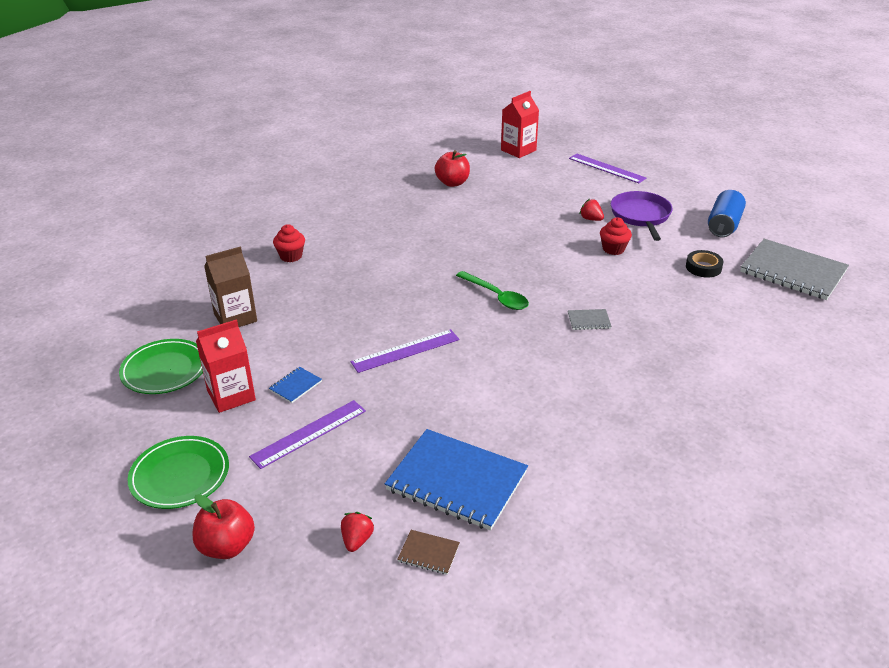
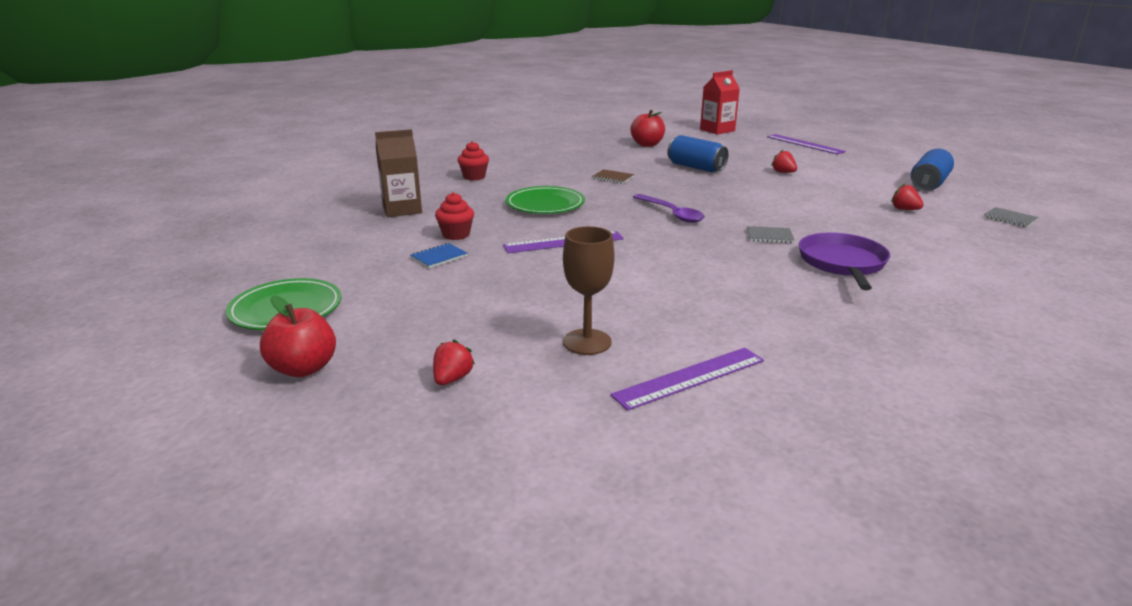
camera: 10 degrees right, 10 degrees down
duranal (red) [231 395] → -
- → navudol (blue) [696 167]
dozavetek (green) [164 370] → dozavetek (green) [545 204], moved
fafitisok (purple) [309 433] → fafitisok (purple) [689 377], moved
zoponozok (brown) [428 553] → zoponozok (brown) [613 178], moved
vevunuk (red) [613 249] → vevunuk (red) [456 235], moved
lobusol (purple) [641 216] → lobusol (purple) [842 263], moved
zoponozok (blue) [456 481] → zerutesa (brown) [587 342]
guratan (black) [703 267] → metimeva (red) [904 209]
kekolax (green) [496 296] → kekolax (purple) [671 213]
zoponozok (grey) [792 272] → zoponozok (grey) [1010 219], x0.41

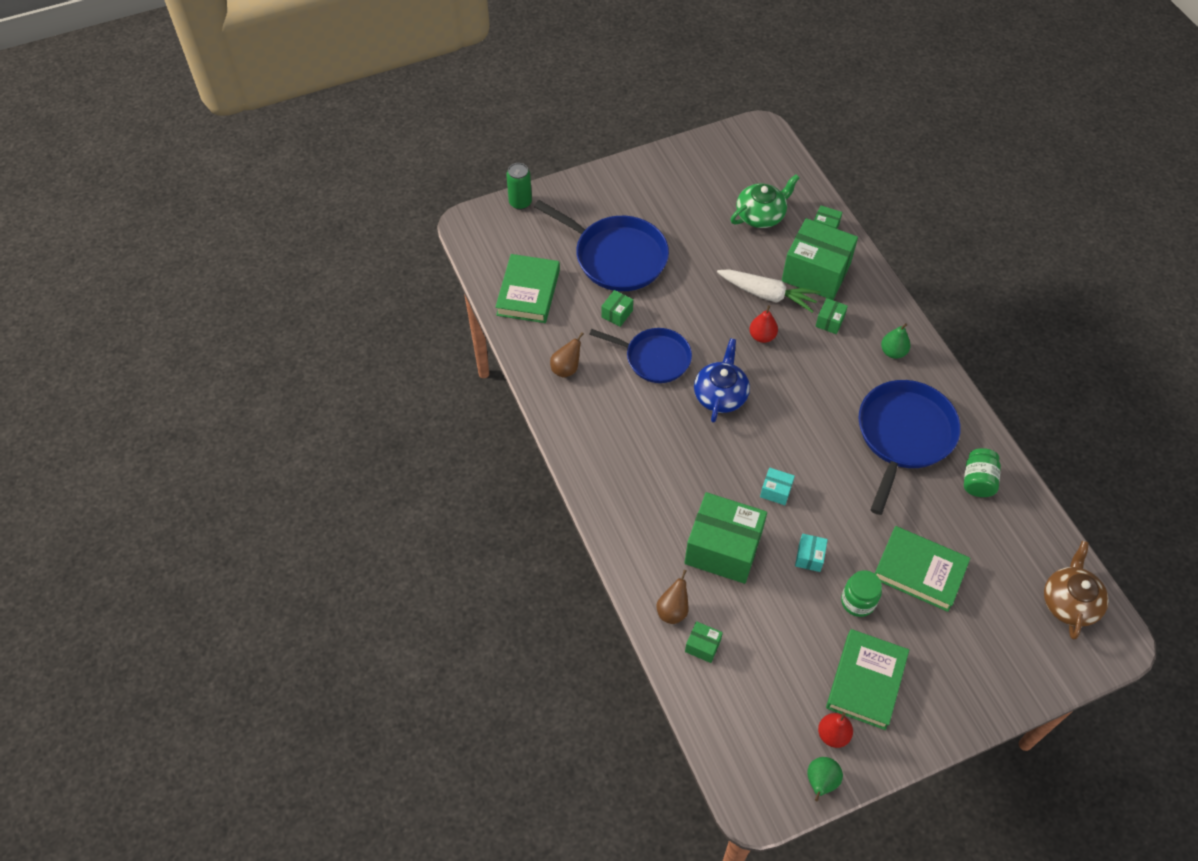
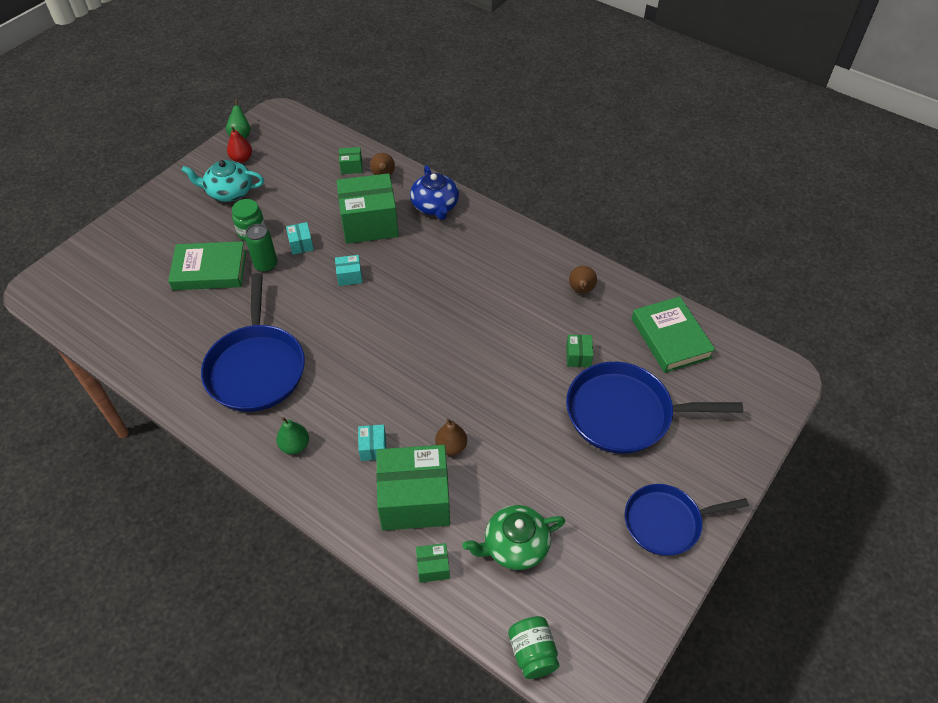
camera: 150 degrees right, 5 degrees down
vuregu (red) [762 336] → -
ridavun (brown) [1069 602] → -
navudol (green) [520 202] → navudol (green) [266 265], moved
lobusol (blue) [654 358] → lobusol (blue) [666 522], moved
ridavun (blue) [720 394] → ridavun (blue) [435 206], moved
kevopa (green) [977 481] → kevopa (green) [532 653], moved
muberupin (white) [767 295] → vuregu (brown) [451 447]
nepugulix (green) [866 681] → ridavun (turquoise) [229 192]
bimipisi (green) [830 321] → bimipisi (turquoise) [373 448]
ridavun (green) [761 215] → ridavun (green) [514 545], 45 degrees clockwise

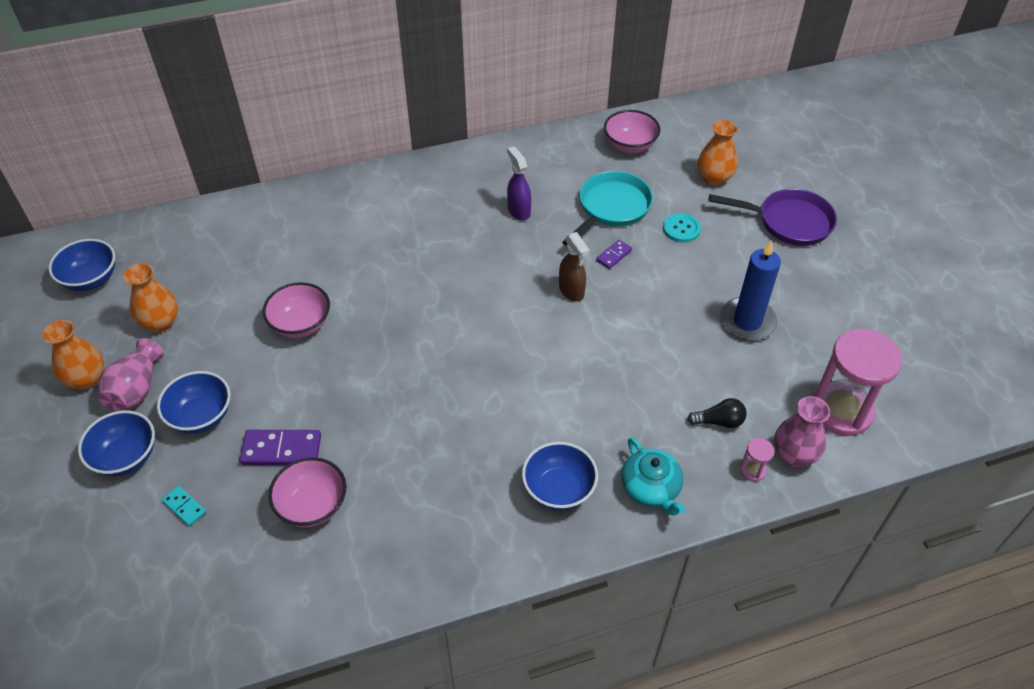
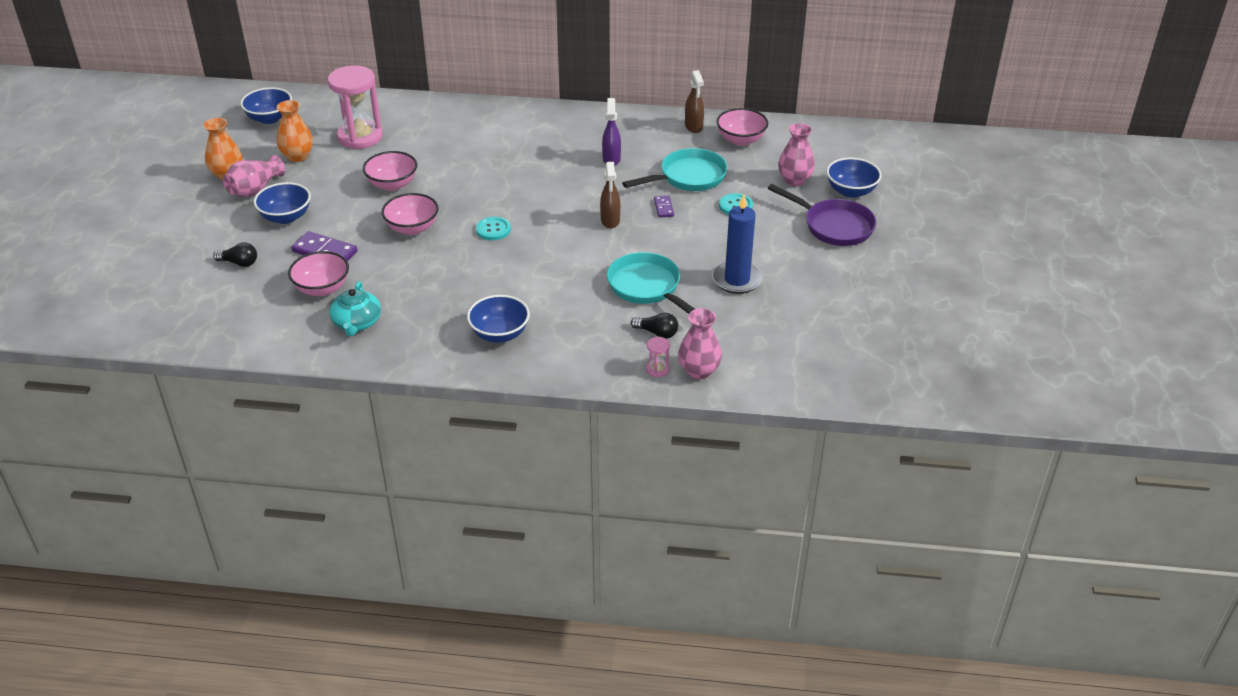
camera: 25 degrees right, 10 degrees down
- → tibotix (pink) [412 228]
- → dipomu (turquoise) [493 230]
- → lobusol (turquoise) [647 287]
- → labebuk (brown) [693 127]
tibotix (blue) [126 457] → tibotix (blue) [851 191], moved
ridavun (turquoise) [651 488] → ridavun (turquoise) [357 323], moved
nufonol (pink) [841 410] → nufonol (pink) [360 137], moved
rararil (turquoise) [184 507] → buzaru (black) [239 263]
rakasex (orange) [714 178] → rakasex (pink) [794 180]
rararil (purple) [614 255] → rararil (purple) [664 208], 75 degrees counterclockwise

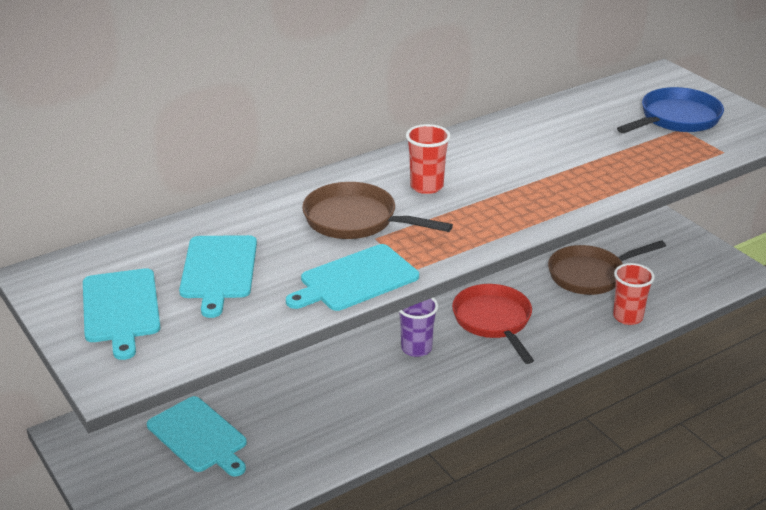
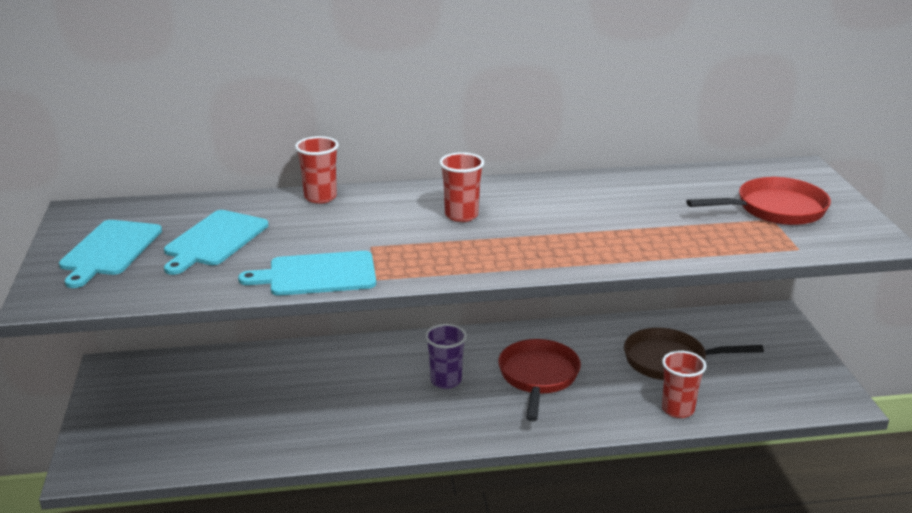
camera: 25 degrees right, 5 degrees down
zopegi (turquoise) [199 436] → -
lobusol (brown) [356 220] → -
- → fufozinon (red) [320 197]
lobusol (blue) [676 119] → lobusol (red) [775 209]

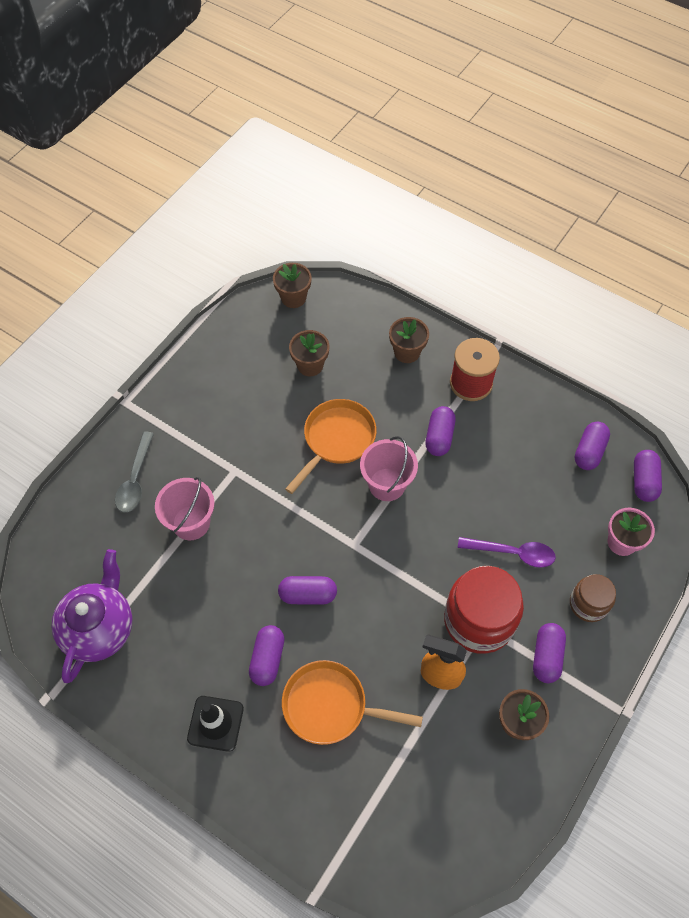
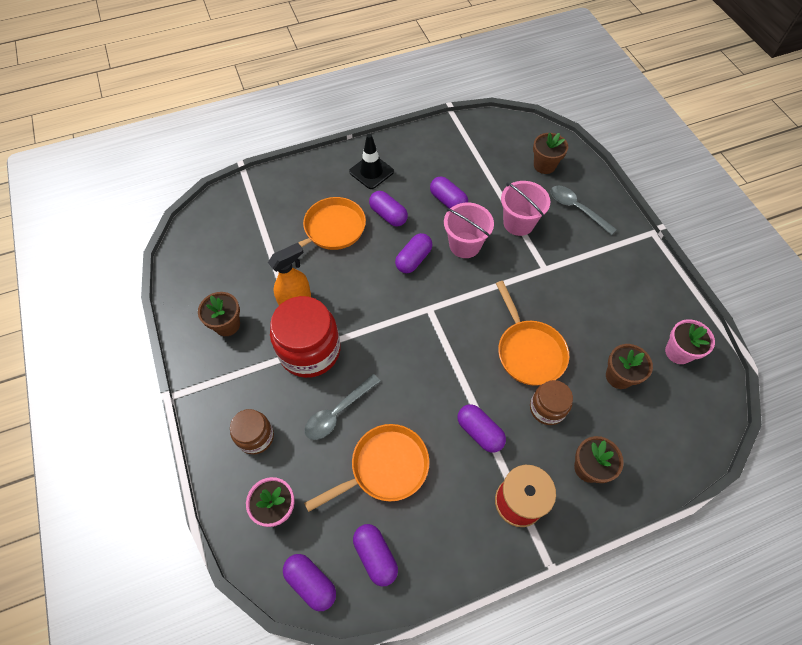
camera: 125 degrees right, 0 degrees up
ridavun (purple) [99 628] → -
- → lobusol (orange) [385 467]
- → kevopa (brown) [547 408]
- → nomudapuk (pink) [678 352]
nomudapuk (brown) [293 298] → nomudapuk (brown) [544 165], moved
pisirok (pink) [387 484] → pisirok (pink) [465 245], moved
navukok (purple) [546 656] → navukok (purple) [448 201], moved
kekolax (purple) [512 553] → kekolax (grey) [338 412]

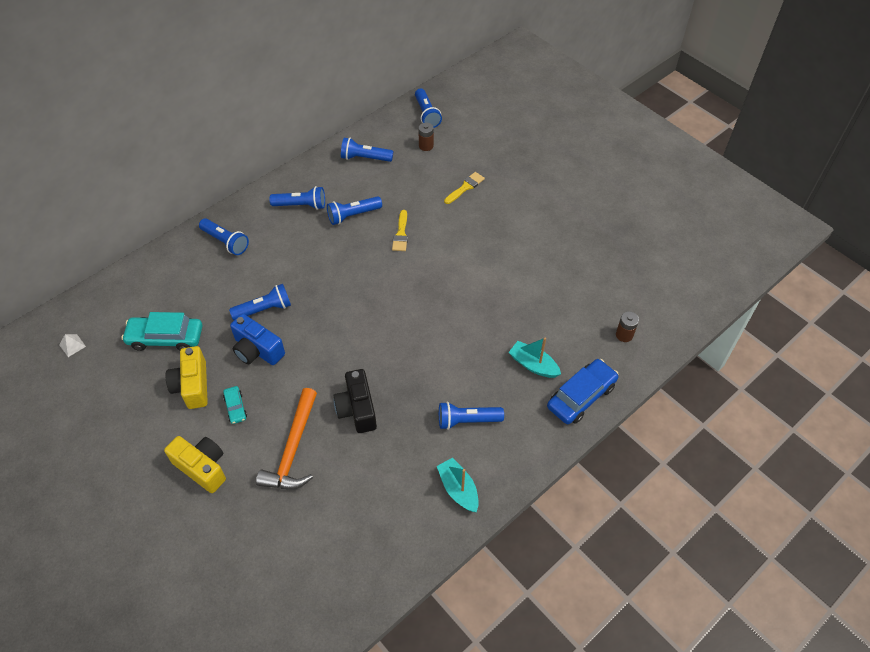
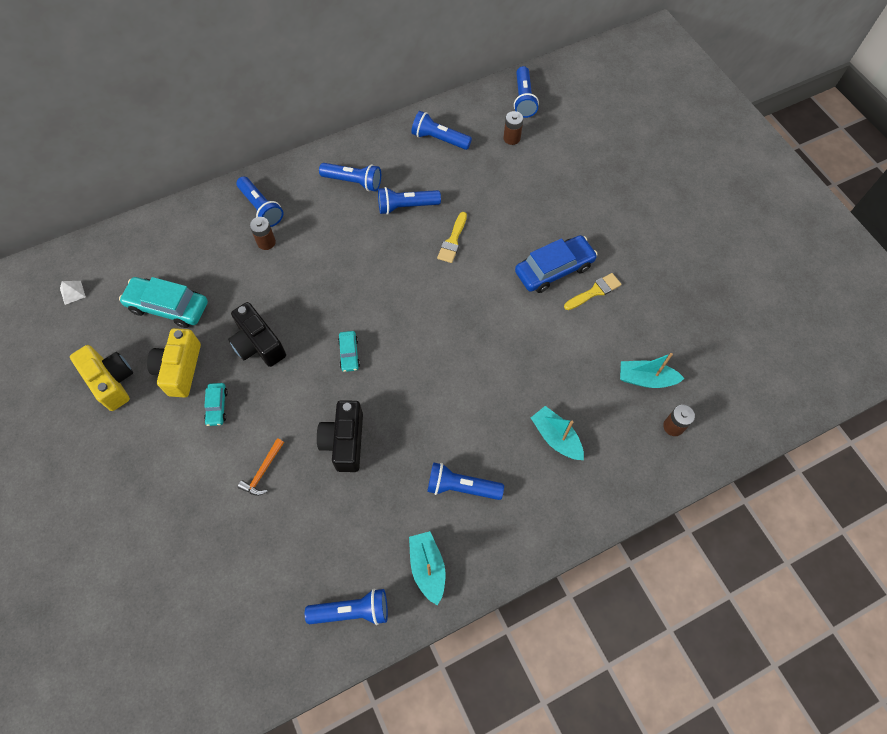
camera: 15 degrees right, 10 degrees up
- → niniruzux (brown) [266 242]
- → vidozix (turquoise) [349 354]
- → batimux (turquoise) [645 379]
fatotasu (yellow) [202 467] → fatotasu (yellow) [111 381], moved
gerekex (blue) [264 309] → gerekex (blue) [352 611], moved
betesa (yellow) [465 187] → betesa (yellow) [594 291], moved
vidozix (blue) [581 396] → vidozix (blue) [554 269], moved
fatotasu (blue) [257 350] → fatotasu (black) [258 344]
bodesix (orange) [293 449] → bodesix (orange) [263 471], x0.49

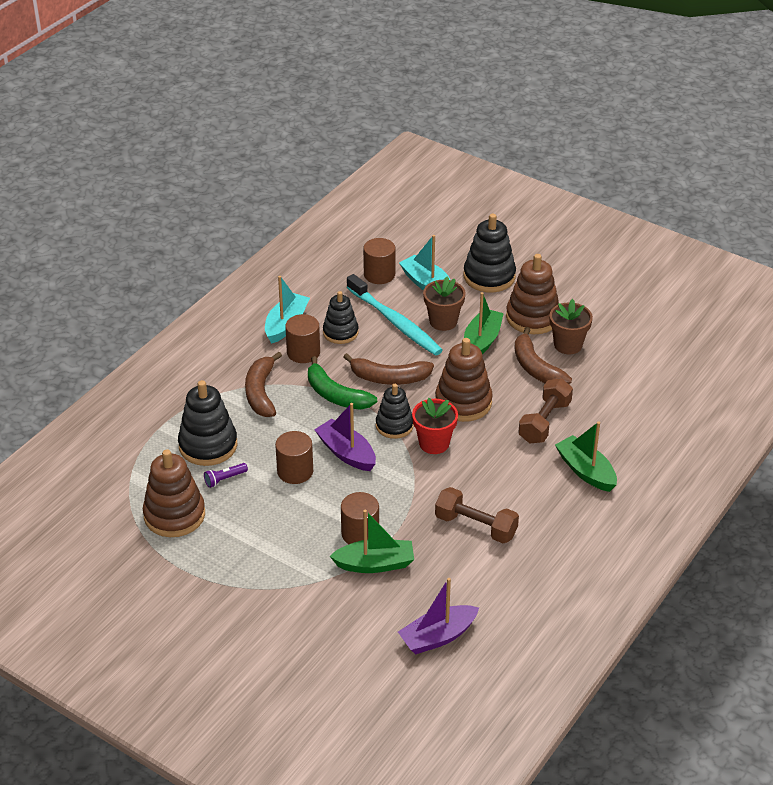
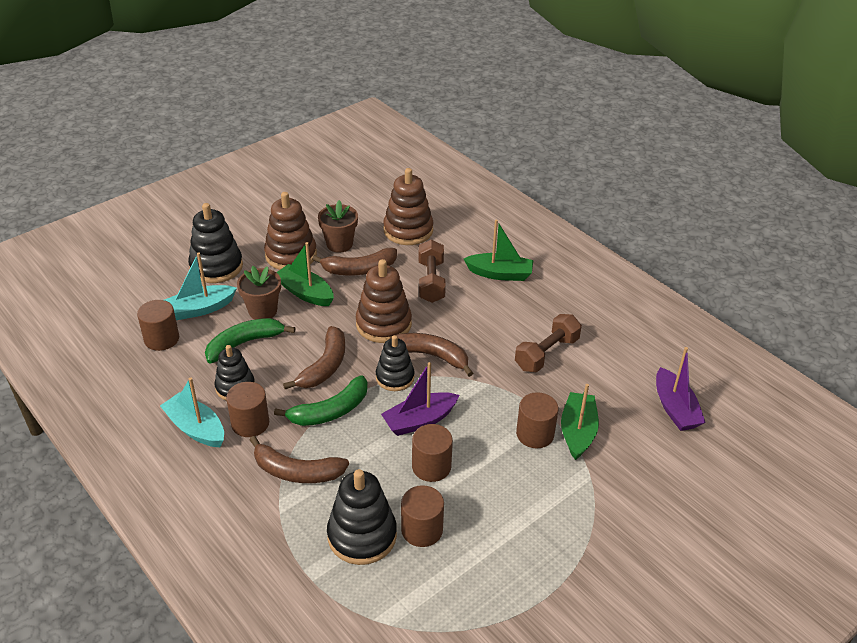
camera: 75 degrees left, 0 degrees up
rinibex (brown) [174 515] → rinibex (brown) [408 230], moved
gerekex (purple) [225 479] → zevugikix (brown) [422 530]
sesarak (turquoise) [395 322] → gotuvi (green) [244 343]
nomudapuk (red) [434 443] → gotuvi (brown) [430 356]
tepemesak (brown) [544 422] → tepemesak (brown) [431 281], 45 degrees clockwise
batimux (green) [585 471] → batimux (green) [500 274], 150 degrees counterclockwise

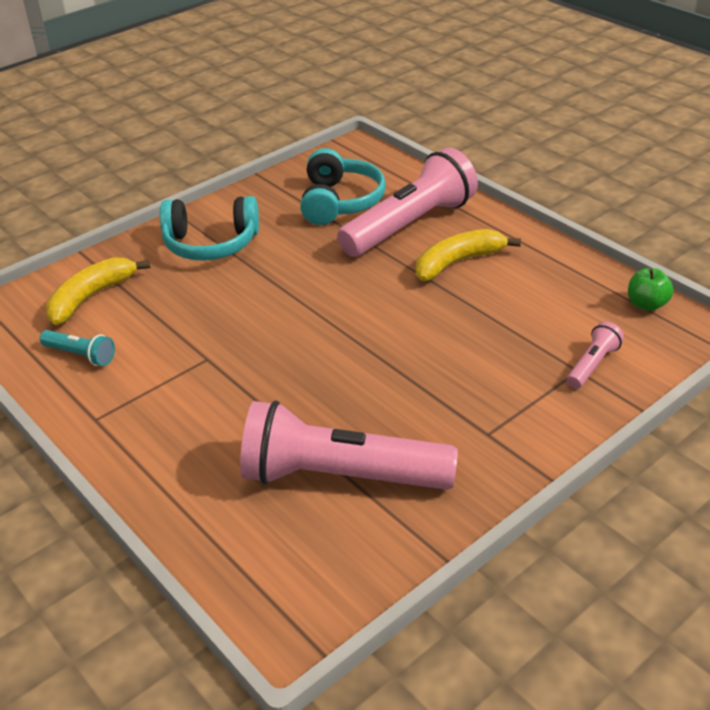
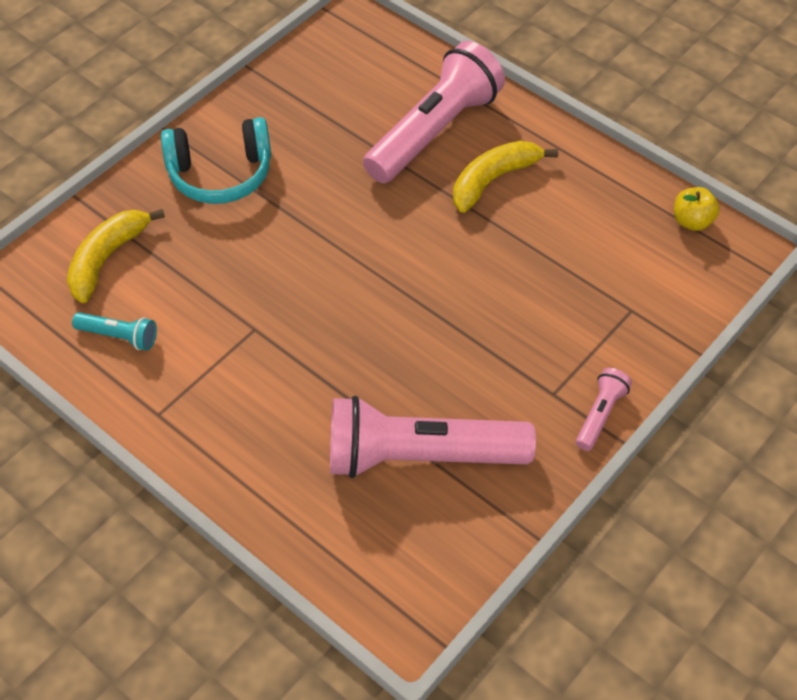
camera: 10 degrees left, 15 degrees up
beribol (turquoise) [340 202] → -
gerekex (pink) [592 365] → gerekex (pink) [600 415], moved
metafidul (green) [646 304] → metafidul (yellow) [692 221]

